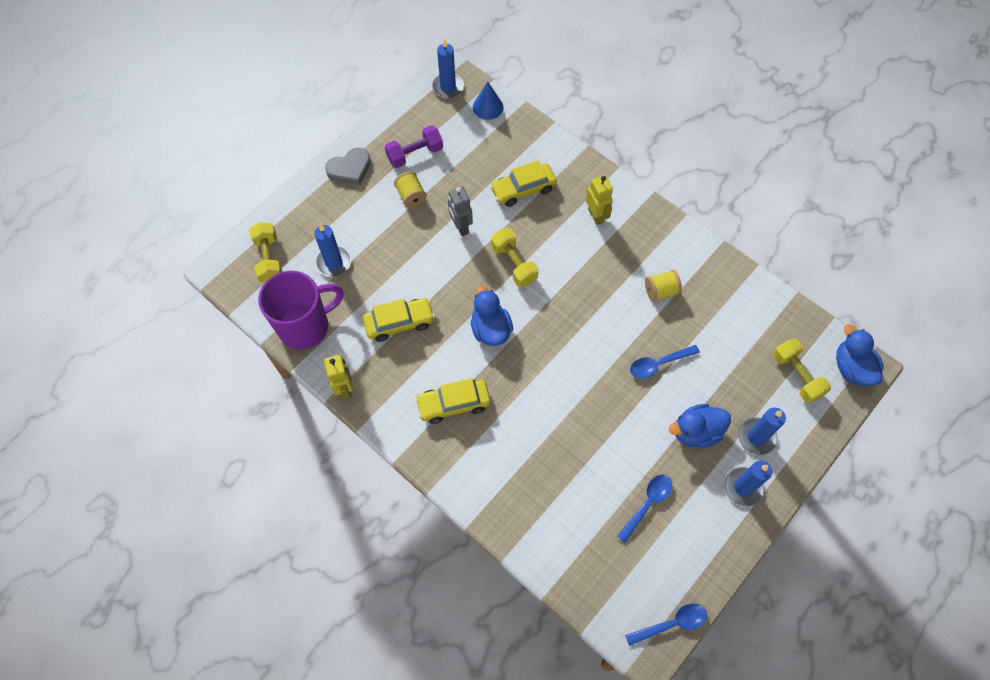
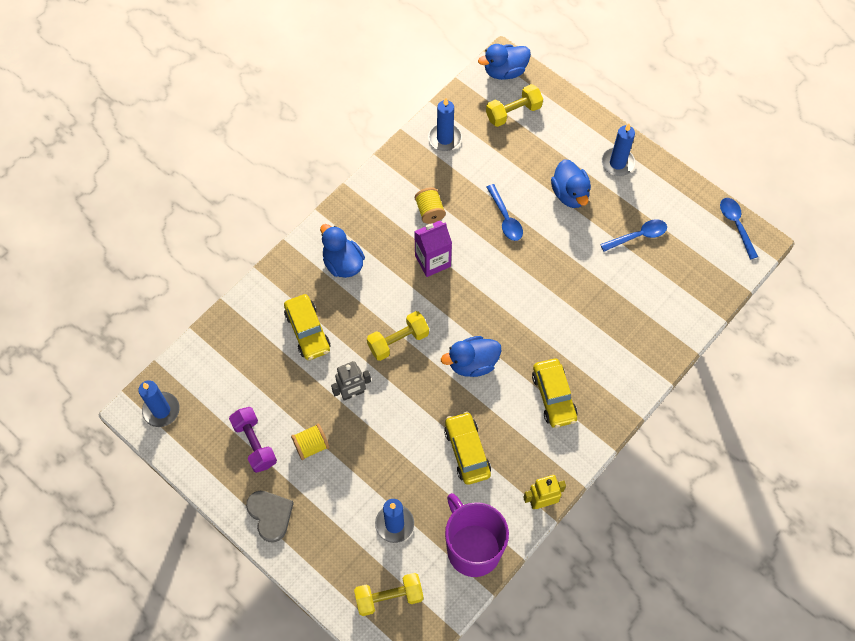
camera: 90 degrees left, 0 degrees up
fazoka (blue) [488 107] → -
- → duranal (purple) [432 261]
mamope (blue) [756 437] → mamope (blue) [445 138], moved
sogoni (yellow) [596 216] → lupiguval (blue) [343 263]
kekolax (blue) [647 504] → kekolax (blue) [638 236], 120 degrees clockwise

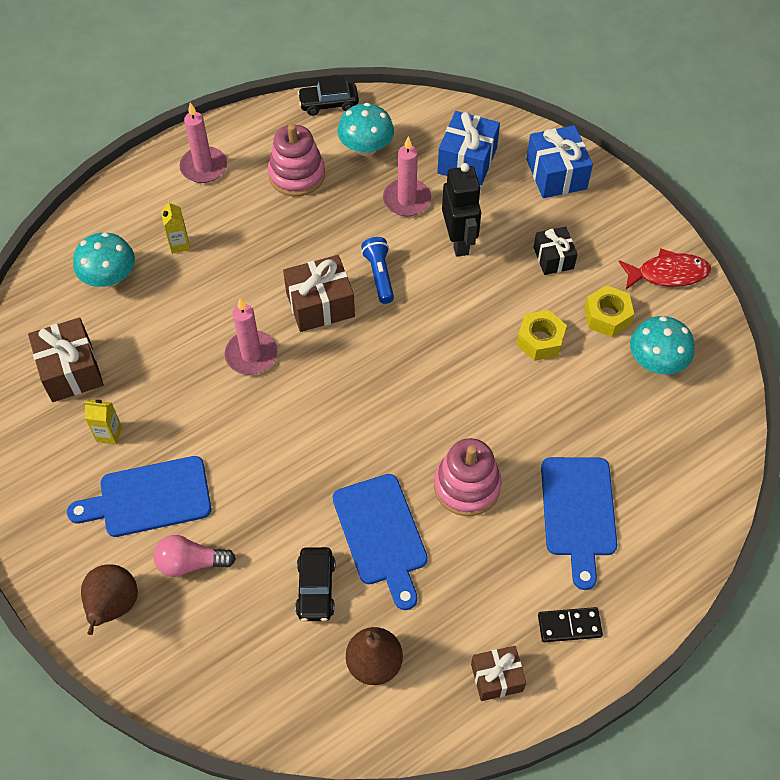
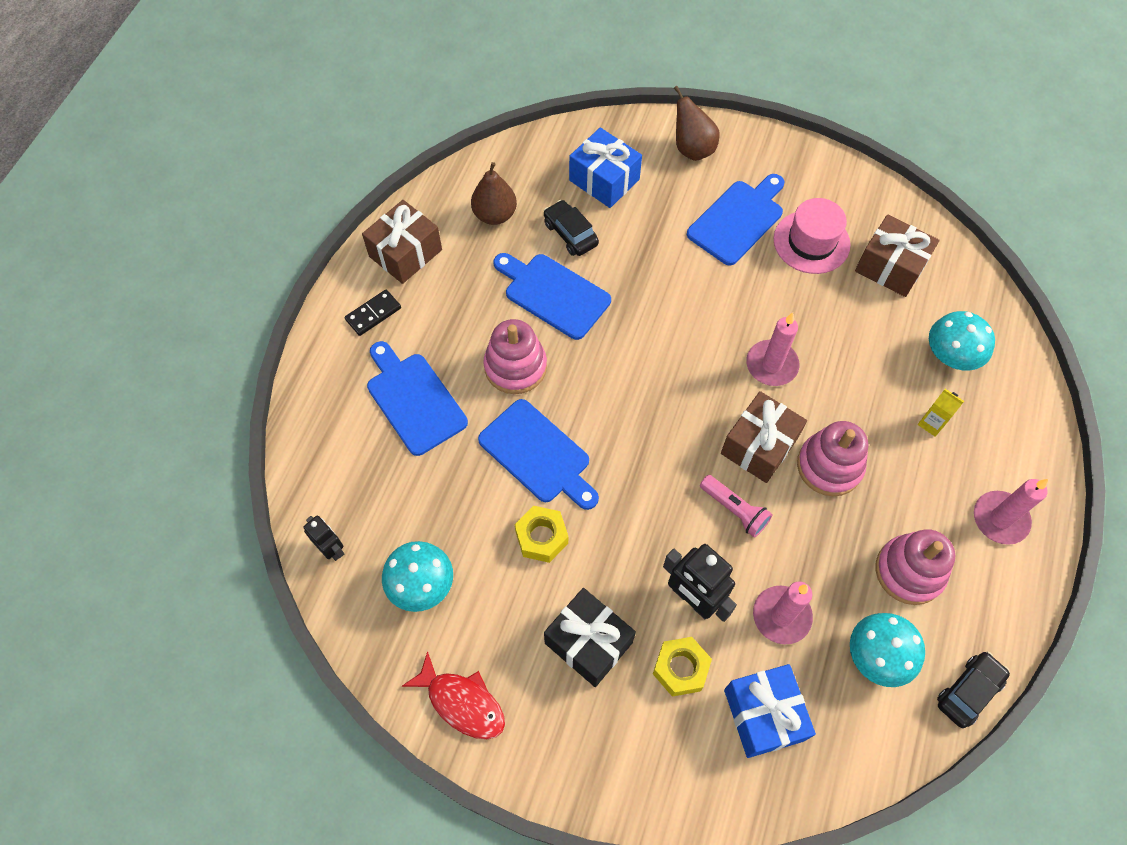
camera: 145 degrees right, 5 degrees up
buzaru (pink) [191 563] → -
- → sogoni (black) [331 549]
- → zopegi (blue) [538 454]
- → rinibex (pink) [829 466]
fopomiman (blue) [556 174] → fopomiman (blue) [604 180], moved
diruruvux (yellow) [607 316] → diruruvux (yellow) [680 668], moved
duranal (yellow) [109 434] → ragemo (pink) [811 242]
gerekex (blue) [379 275] → gerekex (pink) [734 510]
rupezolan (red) [668 274] → rupezolan (red) [462 702], 105 degrees counterclockwise
fopomiman (brown) [496 677] → fopomiman (brown) [405 253], x1.57
fopomiman (black) [553 258] → fopomiman (black) [588 642], x1.57

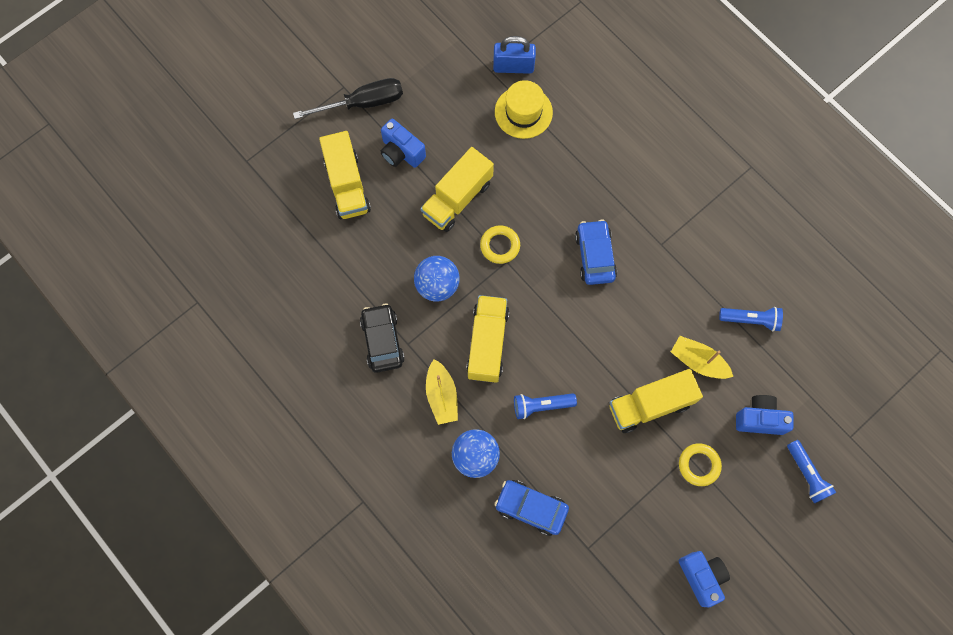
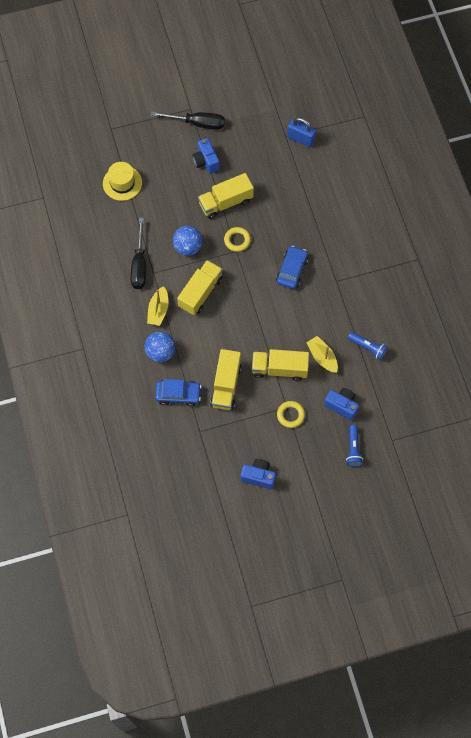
camera: 25 degrees right, 5 degrees down
gerekex (blue) [541 406] → -
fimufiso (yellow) [347 185] → fimufiso (yellow) [226 385], moved
ragemo (yellow) [523 112] → ragemo (yellow) [122 183], moved
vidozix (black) [382 341] → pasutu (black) [139 265]
vidozix (blue) [531 508] → vidozix (blue) [178 394], 135 degrees clockwise
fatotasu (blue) [701 577] → fatotasu (blue) [258 476], 75 degrees counterclockwise

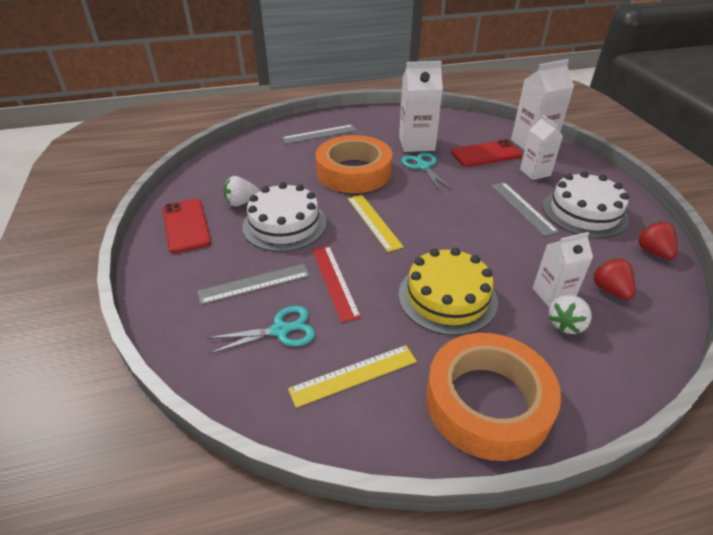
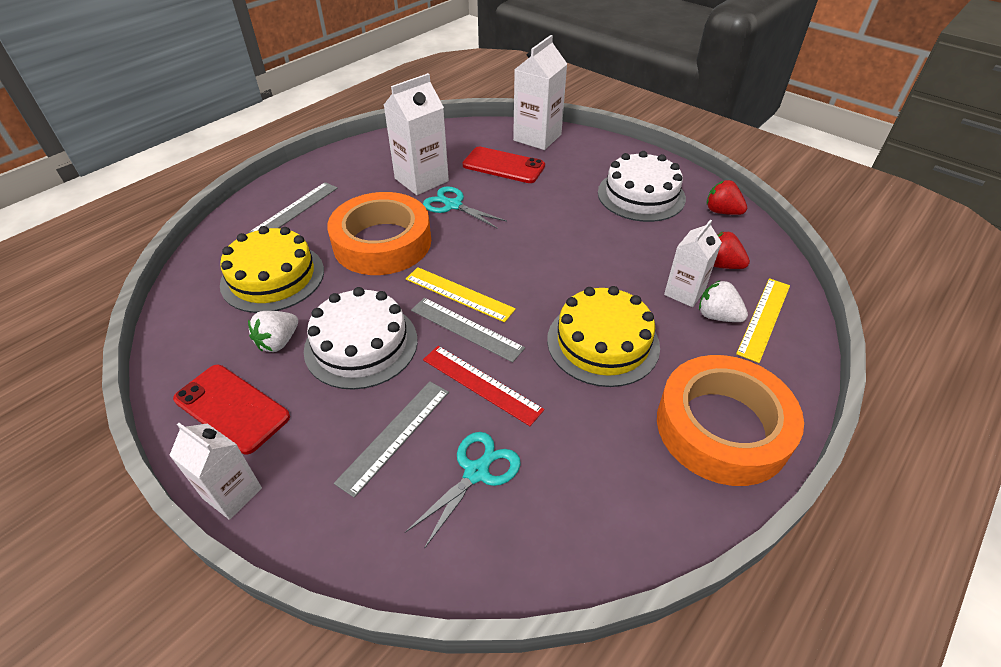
camera: 35 degrees left, 5 degrees up
- → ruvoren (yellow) [273 277]
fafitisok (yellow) [353 375] → fafitisok (yellow) [764 318], moved
fafitisok (grey) [523 208] → fafitisok (grey) [466 329], moved
duranal (white) [535 172] → duranal (white) [232 493], moved
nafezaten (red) [486 154] → nafezaten (red) [503 166], 75 degrees clockwise
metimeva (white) [566 324] → metimeva (white) [717 316], 120 degrees clockwise

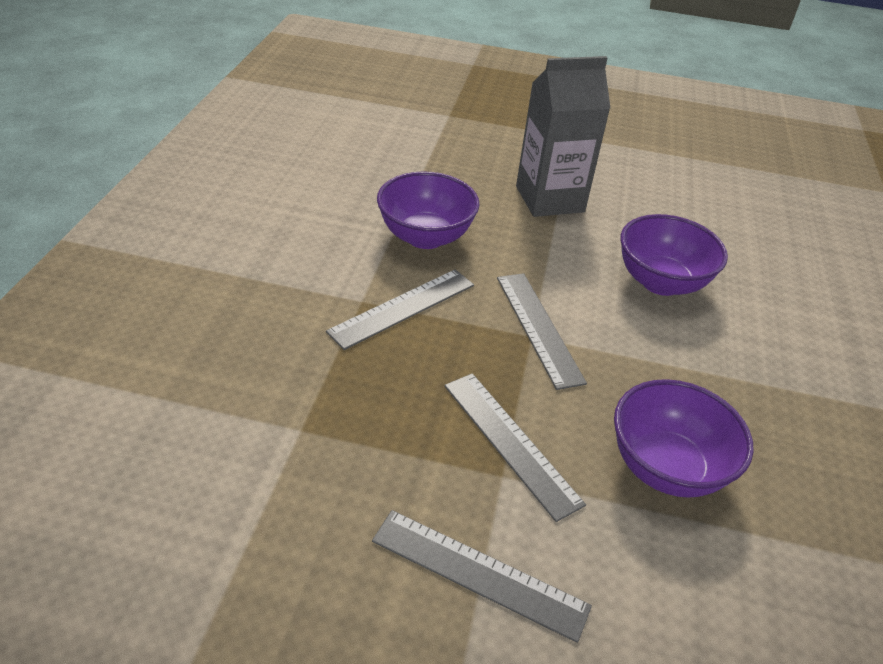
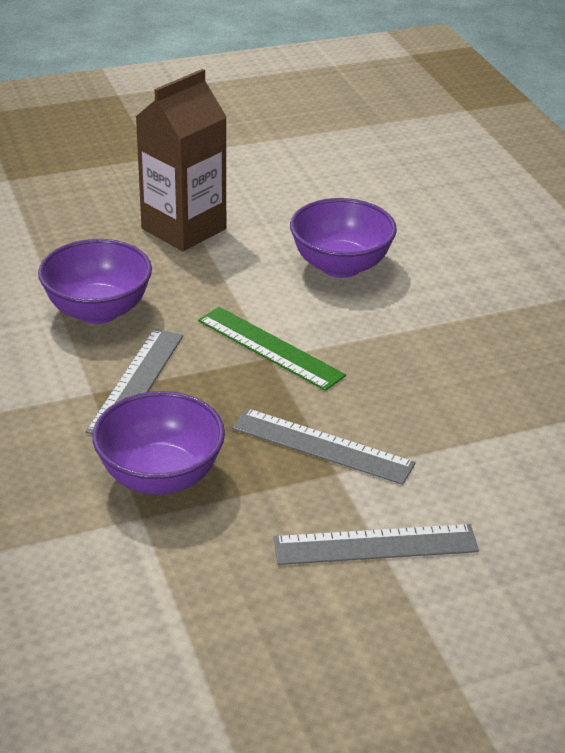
camera: 30 degrees left, 5 degrees down
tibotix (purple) [666 467] → tibotix (purple) [160 476], moved
fafitisok (grey) [538 328] → fafitisok (green) [270 348]
duranal (grey) [549 199] → duranal (brown) [184 229]

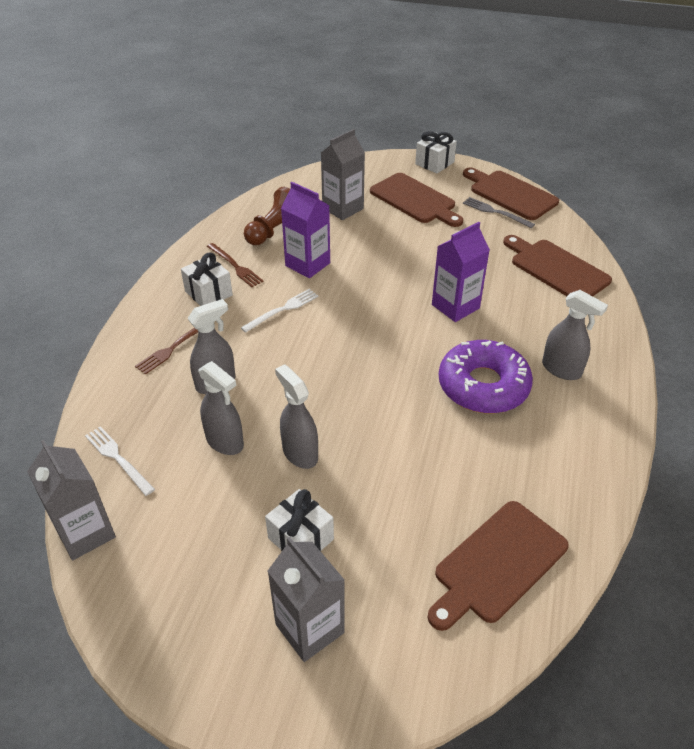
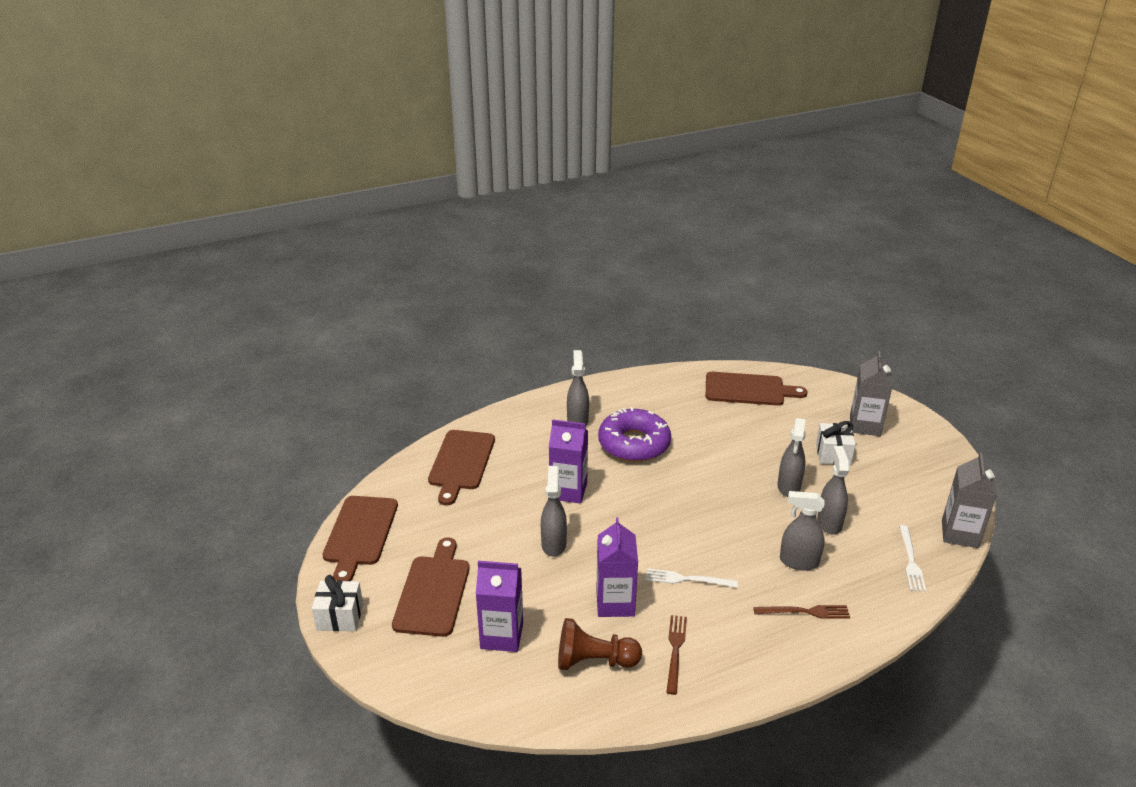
camera: 130 degrees left, 10 degrees down
fopomiman (white) [208 293] → -
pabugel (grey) [495 212] → -
- → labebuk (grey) [553 544]
duranal (grey) [343 208] → duranal (purple) [502 636]

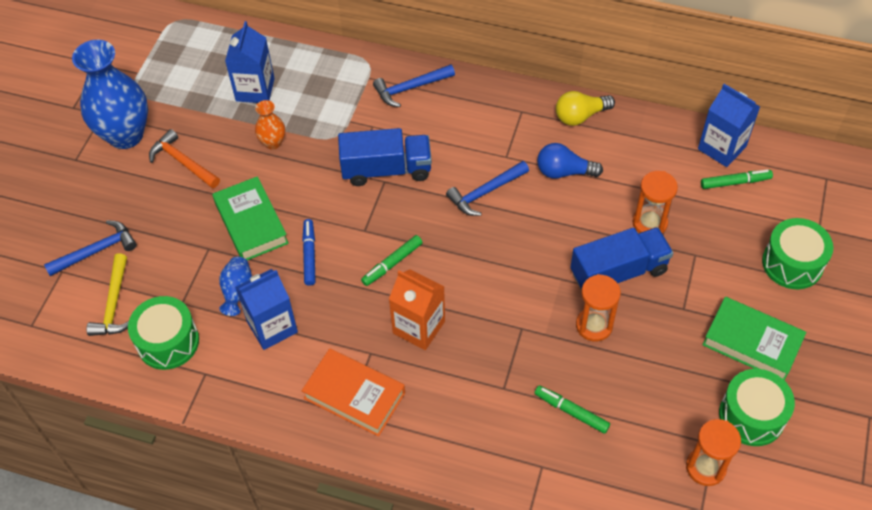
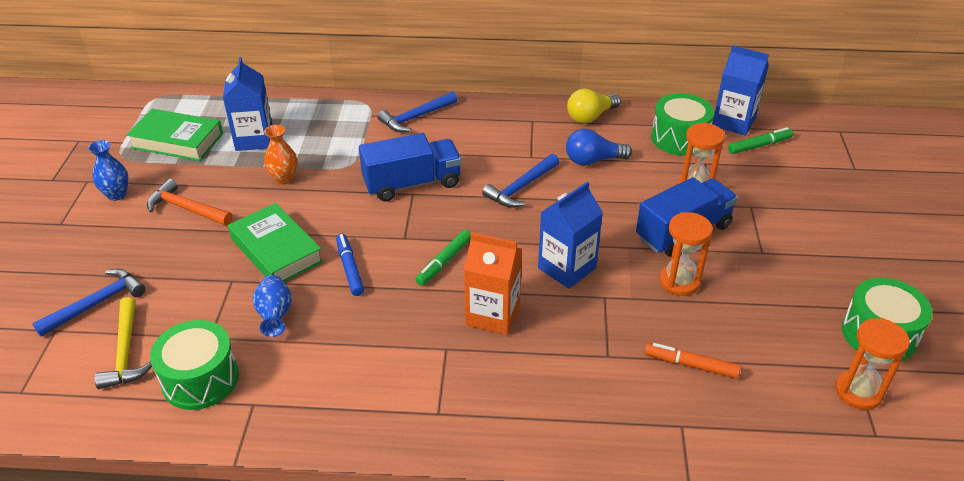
camera: 15 degrees left, 15 degrees down
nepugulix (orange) [354 395] → -
duranal (blue) [272 327] → duranal (blue) [567 268], moved
nepugulix (green) [752 342] → nepugulix (green) [177 141], moved
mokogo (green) [792 263] → mokogo (green) [679 138], moved
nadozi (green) [571 411] → nadozi (orange) [691 365]
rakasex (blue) [125 135] → rakasex (blue) [117 194], x0.47

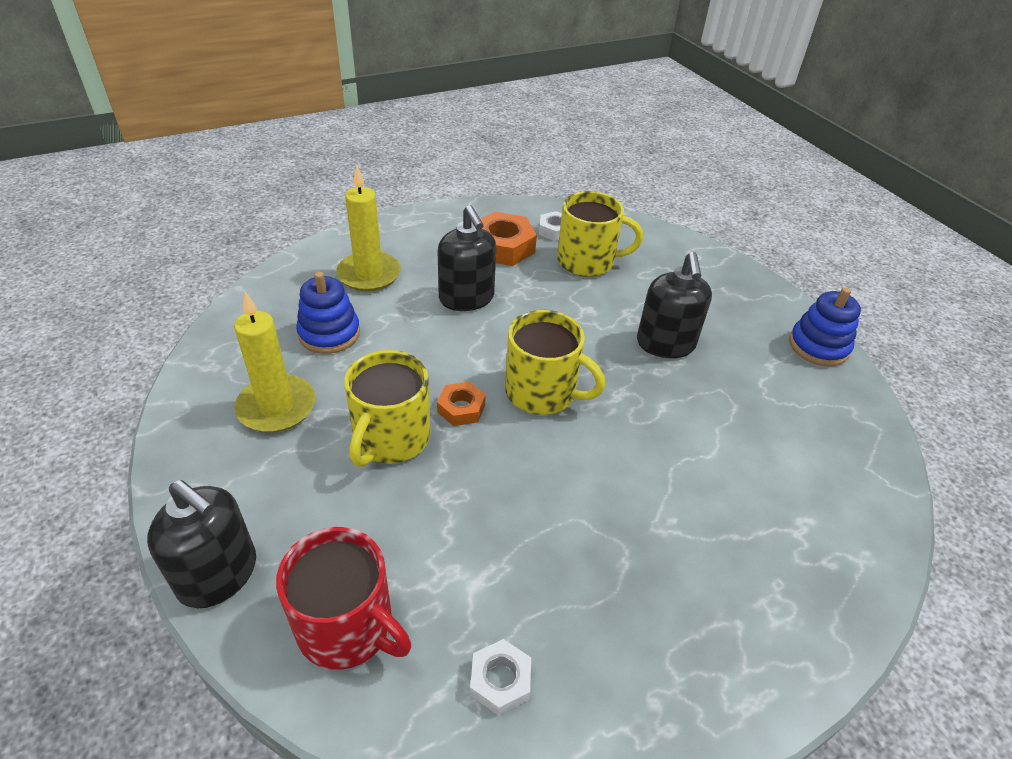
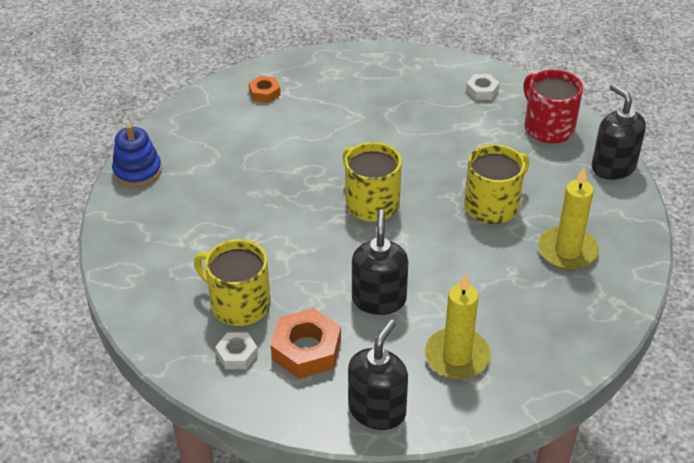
camera: 150 degrees left, 0 degrees up
rinibex (blue) [329 334] → -
diruruvux (orange) [461 408] → diruruvux (orange) [264 93], moved
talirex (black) [665 344] → talirex (black) [377 410], moved

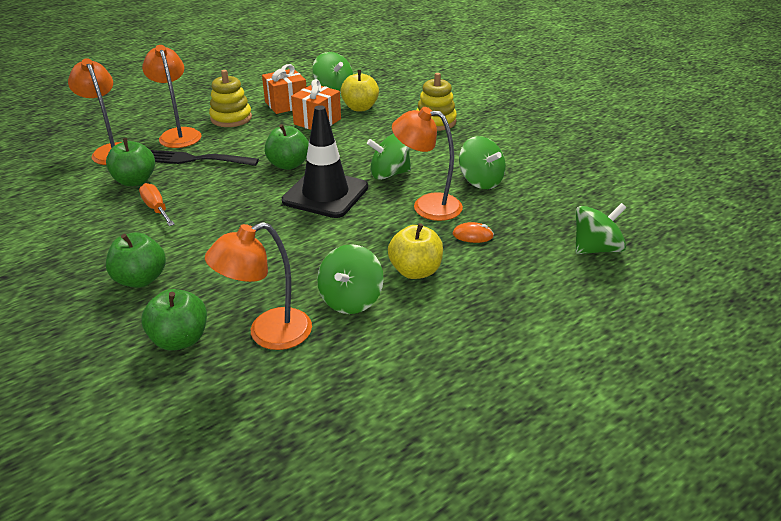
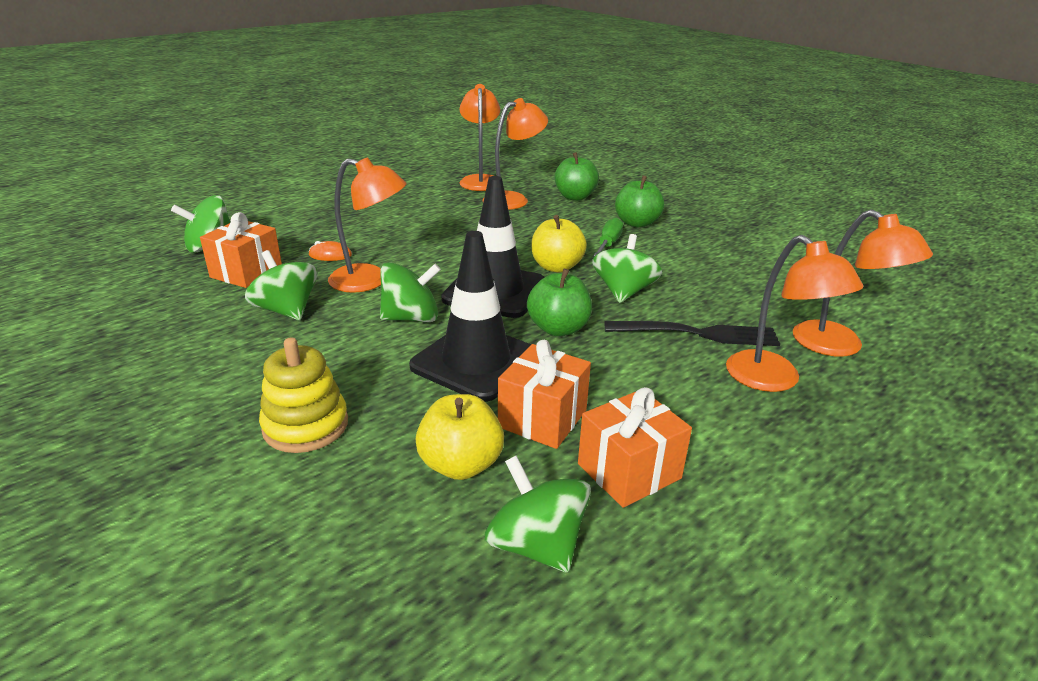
camera: 175 degrees right, 5 degrees down
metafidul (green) [135 181] → -
pasutu (orange) [156 208] → -
rinibex (yellow) [231 118] → -
- → fopomiman (orange) [246 272]
- → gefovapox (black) [476 362]
- → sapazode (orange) [480 180]
- → pasutu (green) [608 243]
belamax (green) [351 299] → belamax (green) [623 292], moved
metafidul (yellow) [415 271] → metafidul (yellow) [556 267], moved

